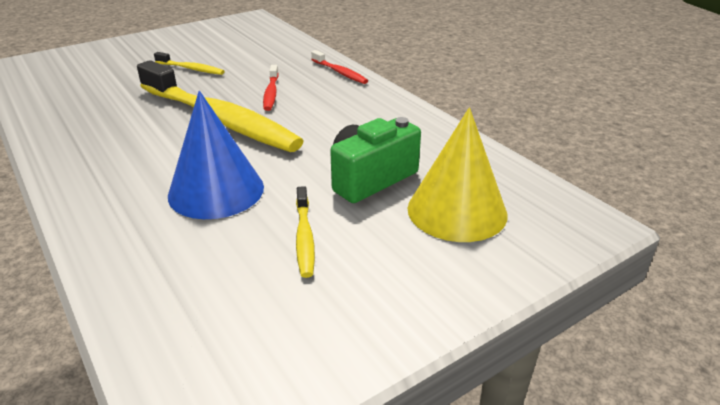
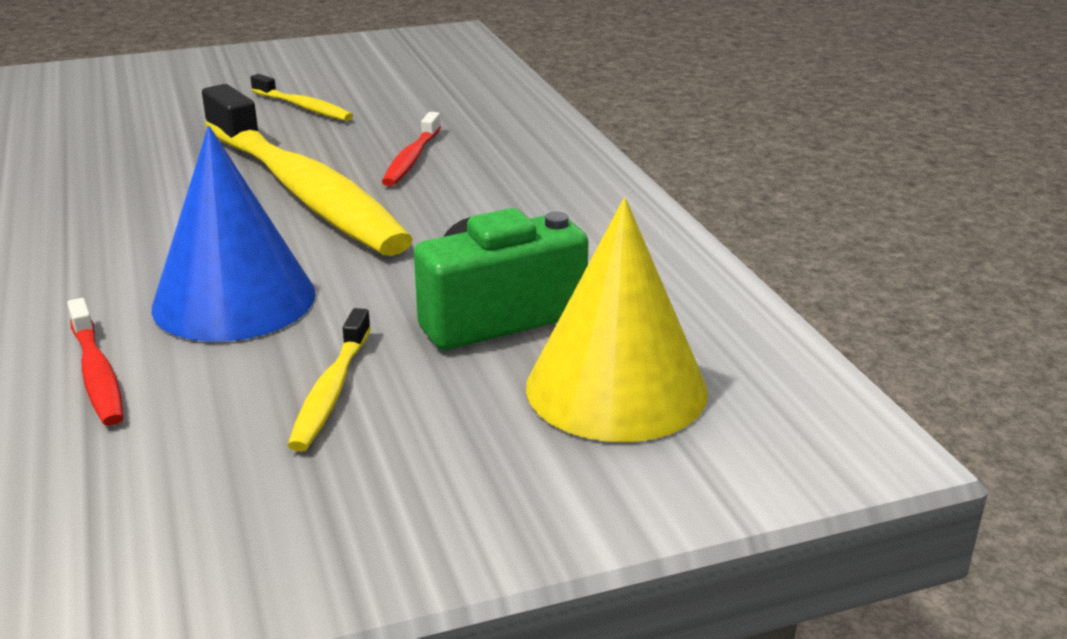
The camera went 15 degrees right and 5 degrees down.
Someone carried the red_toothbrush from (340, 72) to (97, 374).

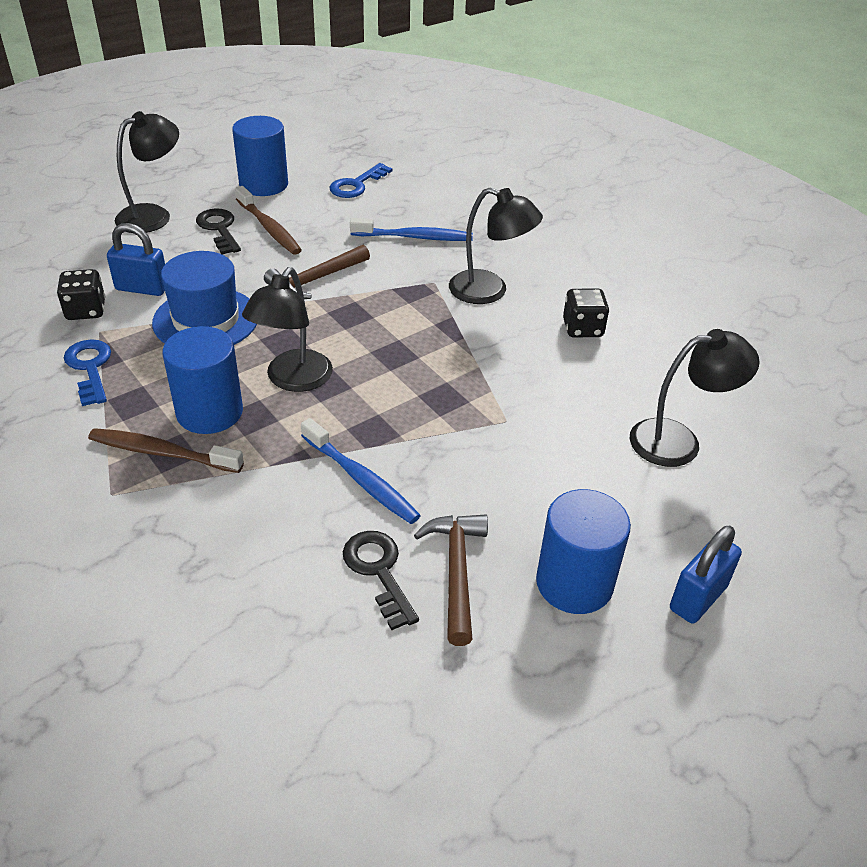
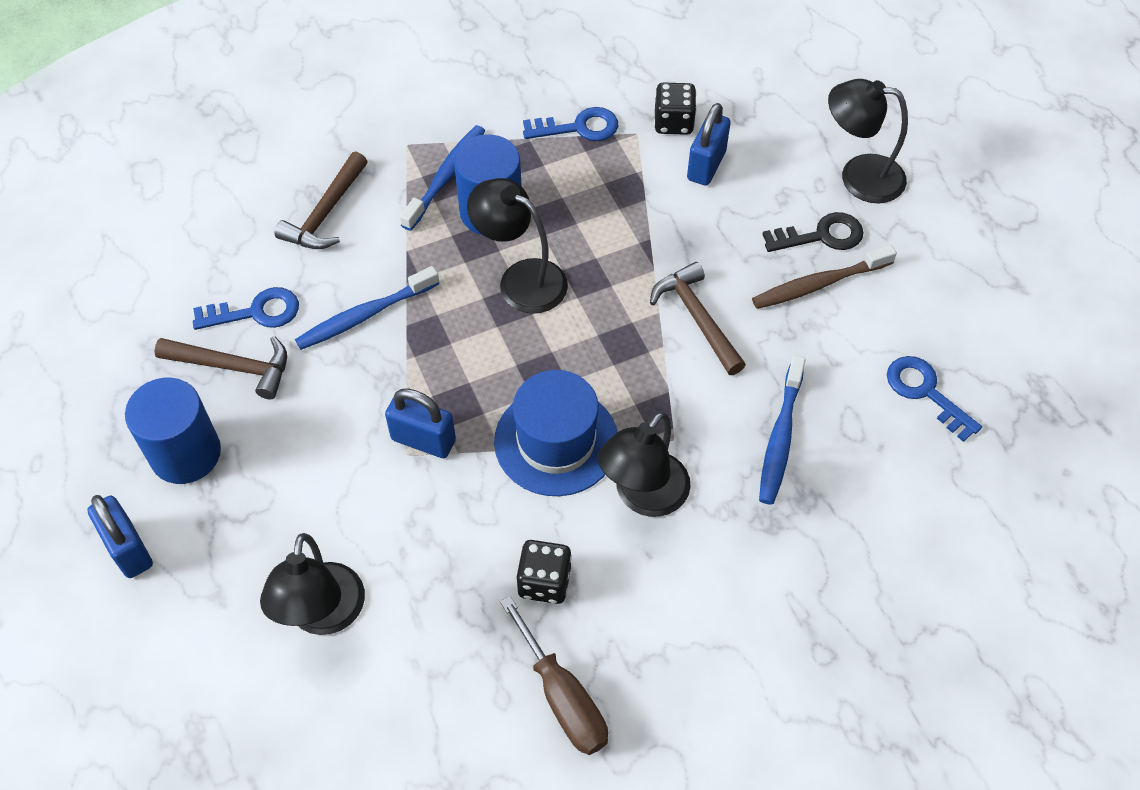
The camera went 105 degrees right and 15 degrees up.
Someone repainted the brown_toothbrush at (162, 452), which became the blue_toothbrush at (446, 177).
Someone rotated the black_lamp at (153, 215) by 135 degrees clockwise.
Someone carried the blue_hat from (206, 320) to (556, 441).
Someone took away the blue_cylinder at (263, 184).
Someone repainted the black_key at (378, 572), which became the blue_key at (255, 312).
Someone put down the brown_hammer at (325, 213).
Someone put down the blue_padlock at (423, 440).
Someone put down the brown_screwdriver at (562, 698).

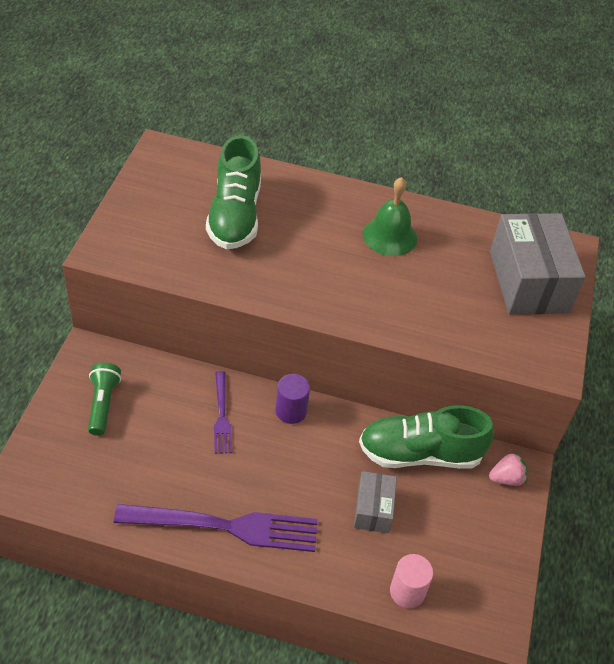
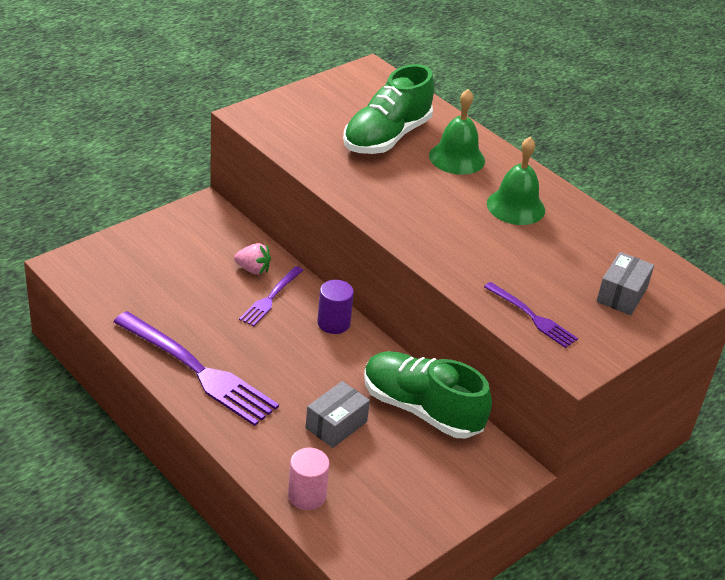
The camera went 35 degrees right and 10 degrees down.
Someone took away the green_flashlight at (103, 404).
Someone carried the pink_strawberry from (506, 478) to (253, 269).
Someone scaled the grey_box at (528, 281) by 0.52.
Someone put down the green_bell at (457, 158).
Someone put down the purple_fork at (533, 317).

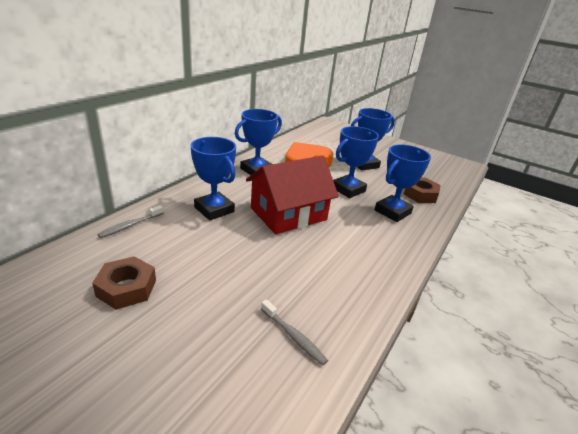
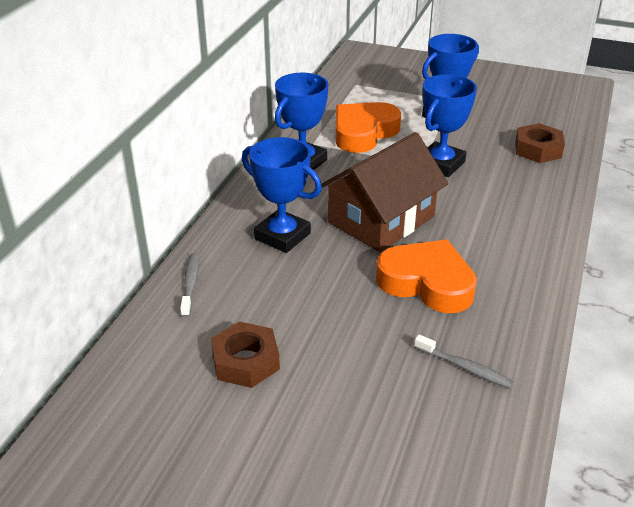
The camera went 10 degrees left and 5 degrees up.
Someone rotated the grey_toothbrush at (130, 225) by 150 degrees clockwise.
Someone repainted the red_house at (288, 214), which became the brown_house at (381, 219).
Someone took away the blue_trophy at (392, 212).
Someone put down the orange_heart at (427, 283).

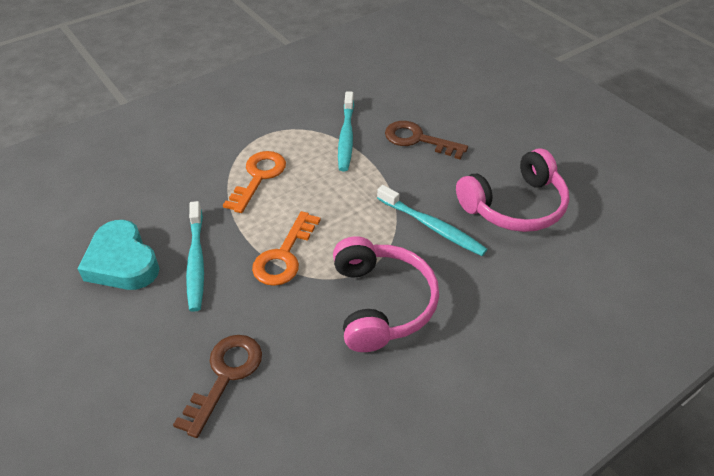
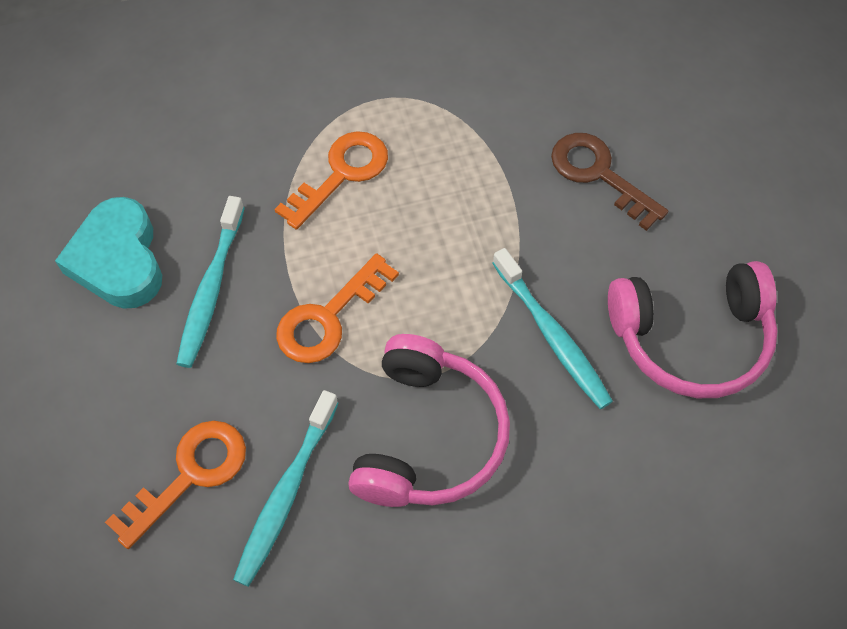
The camera went 20 degrees right and 15 degrees up.
Someone repainted the brown_key at (225, 376), which became the orange_key at (190, 475).
Someone carried the turquoise_toothbrush from (346, 137) to (286, 494).

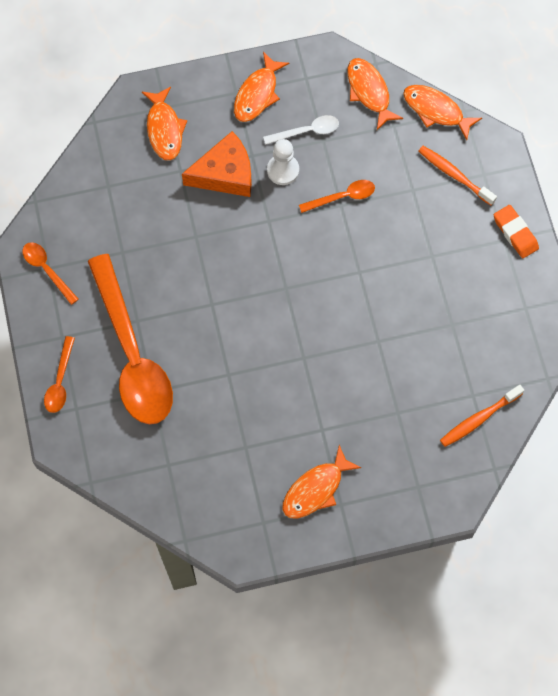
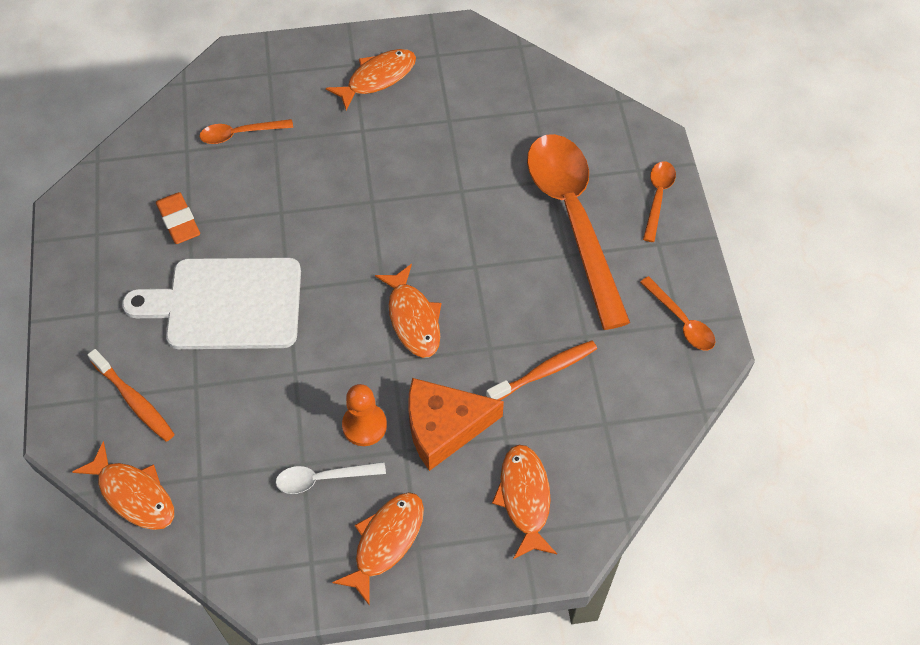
The camera went 175 degrees left and 10 degrees down.
Someone repainted the white_pawn at (283, 170), which became the orange_pawn at (364, 425).
Someone carried the orange_spoon from (342, 197) to (240, 134).
Someone carried the orange_fish from (369, 92) to (413, 318).
Someone carried the orange_toothbrush from (479, 419) to (545, 372).
Someone carried the orange_eraser from (515, 233) to (179, 221).
Someone put down the white_cutting_board at (226, 304).

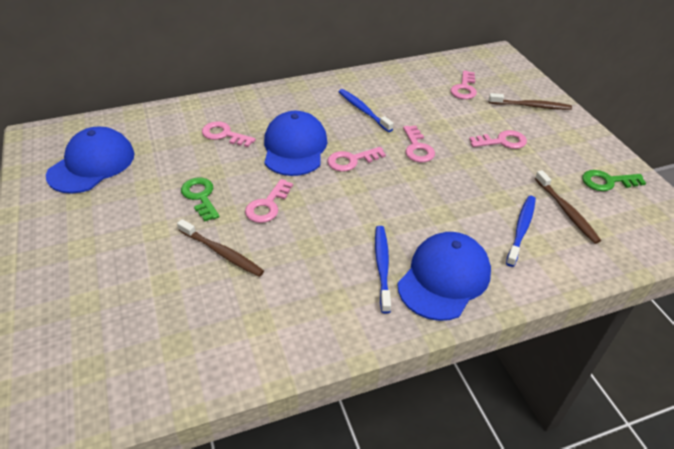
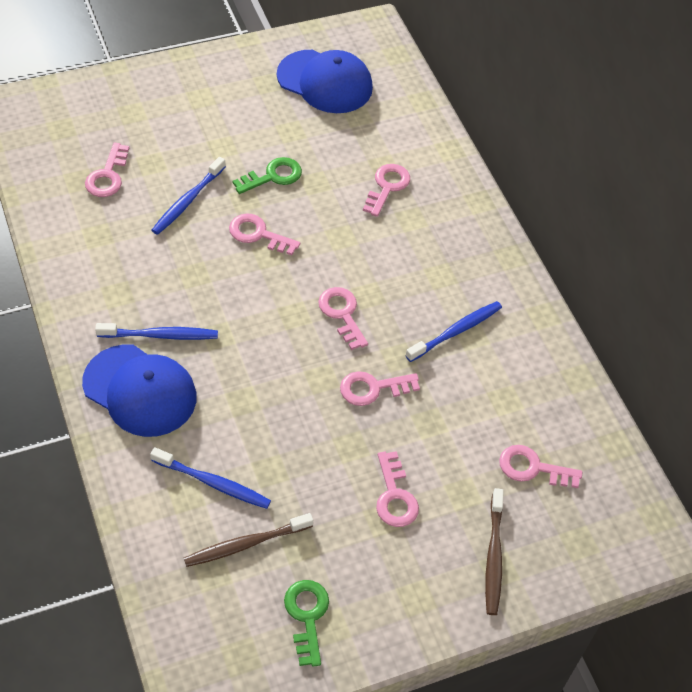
The camera went 85 degrees right and 10 degrees up.
Someone repainted the brown_toothbrush at (222, 253), which became the blue_toothbrush at (187, 201).
Someone took away the blue_cap at (295, 148).
Someone put down the pink_key at (107, 176).

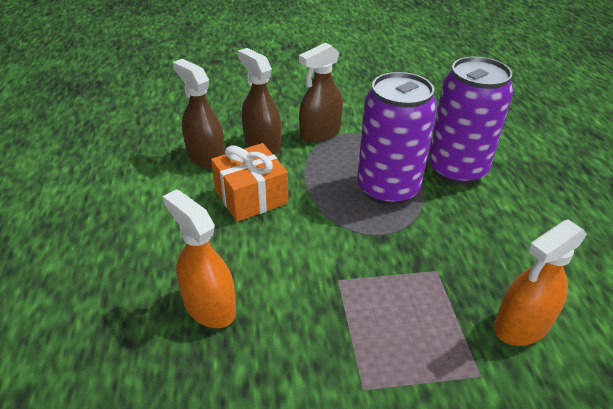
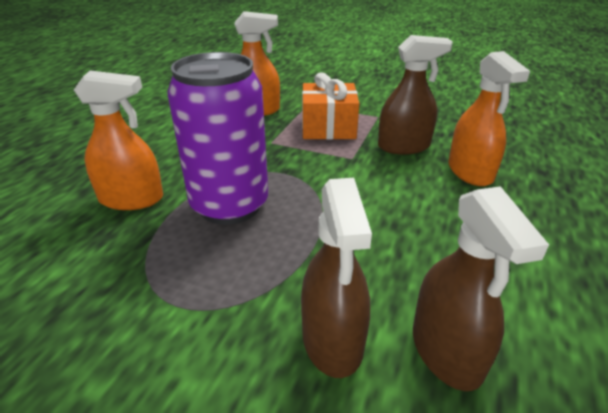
The camera went 150 degrees left and 5 degrees down.
Someone carried the orange_gift from (251, 197) to (328, 127).
Someone carried the brown_spray_bottle from (320, 133) to (404, 146).
Someone swapped the purple_can at (456, 170) for the orange_spray_bottle at (131, 199).

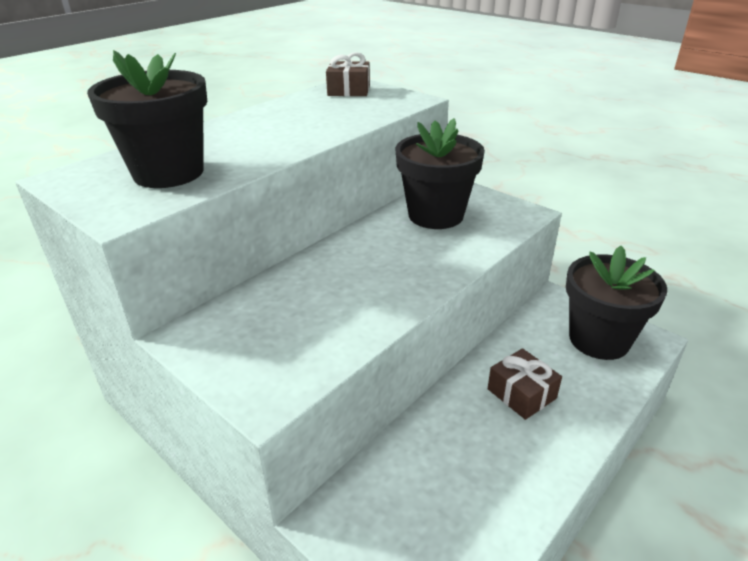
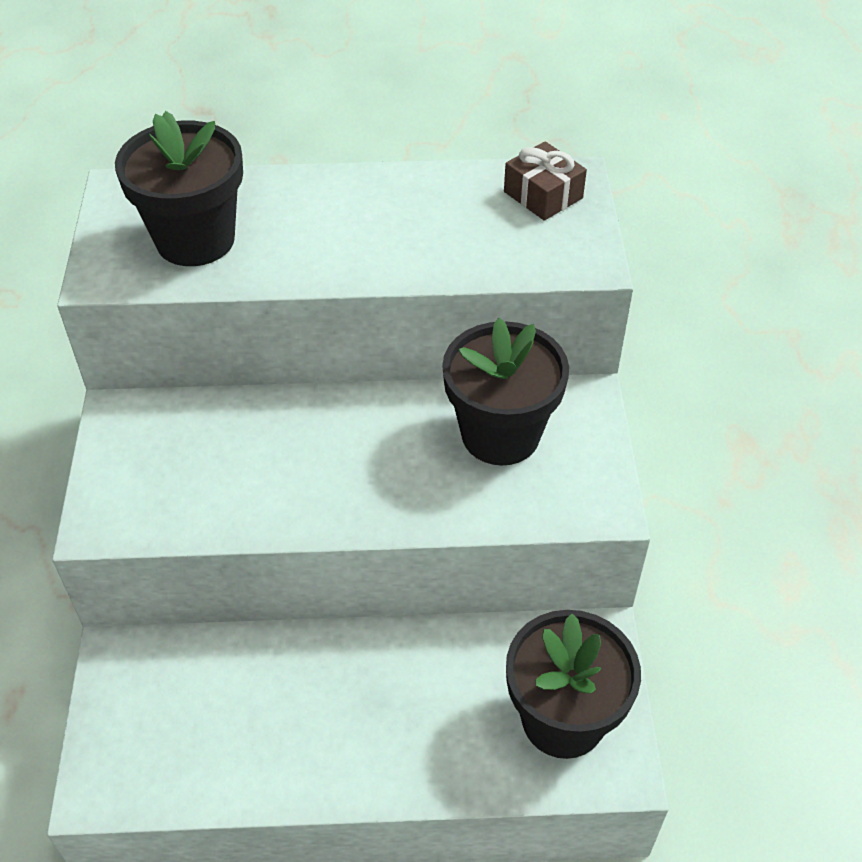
The camera went 45 degrees right and 15 degrees up.
Someone took away the brown_gift at (521, 393).

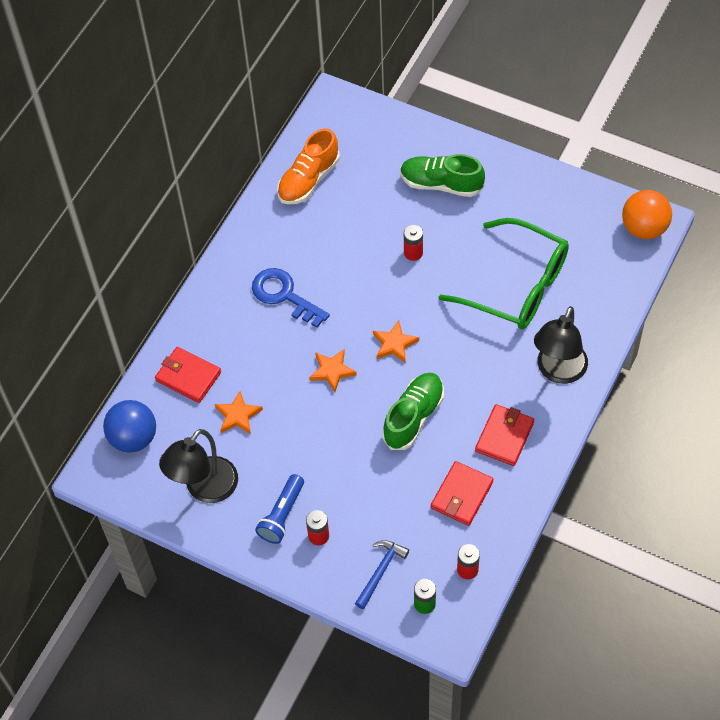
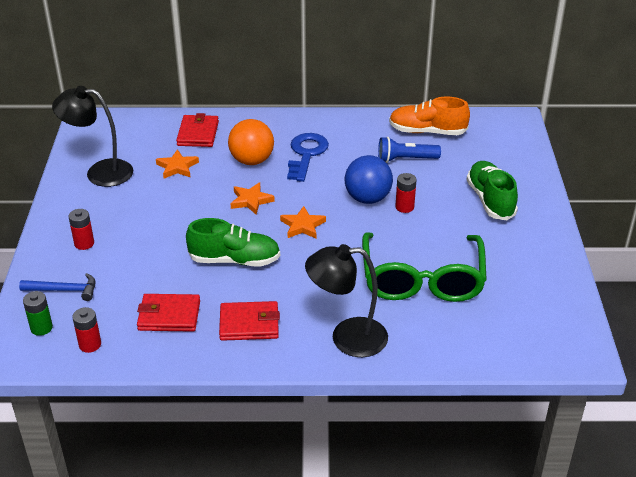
The camera went 60 degrees right and 20 degrees down.
Someone carried the blue_ball from (133, 438) to (367, 198).
Someone carried the blue_flashlight from (282, 515) to (405, 159).
Someone carried the orange_ball from (644, 228) to (252, 161).

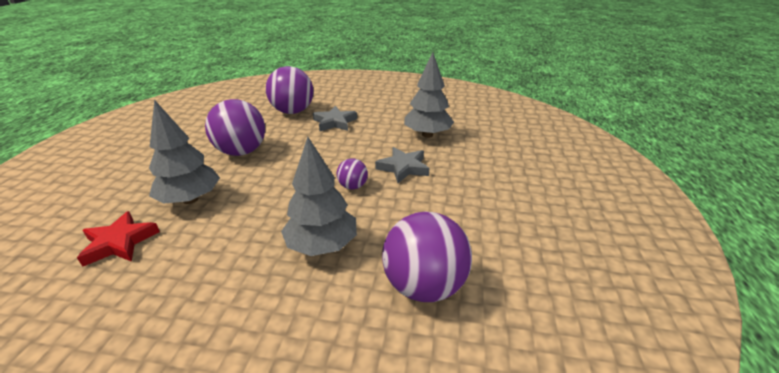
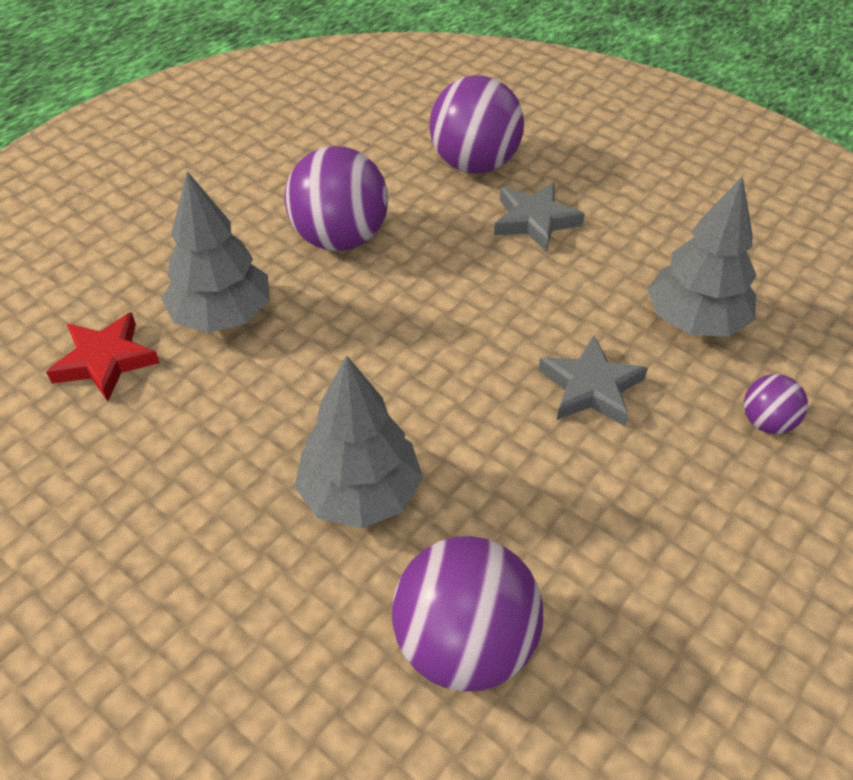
The camera went 30 degrees right and 15 degrees up.
Someone carried the purple_ball from (353, 186) to (766, 422).

